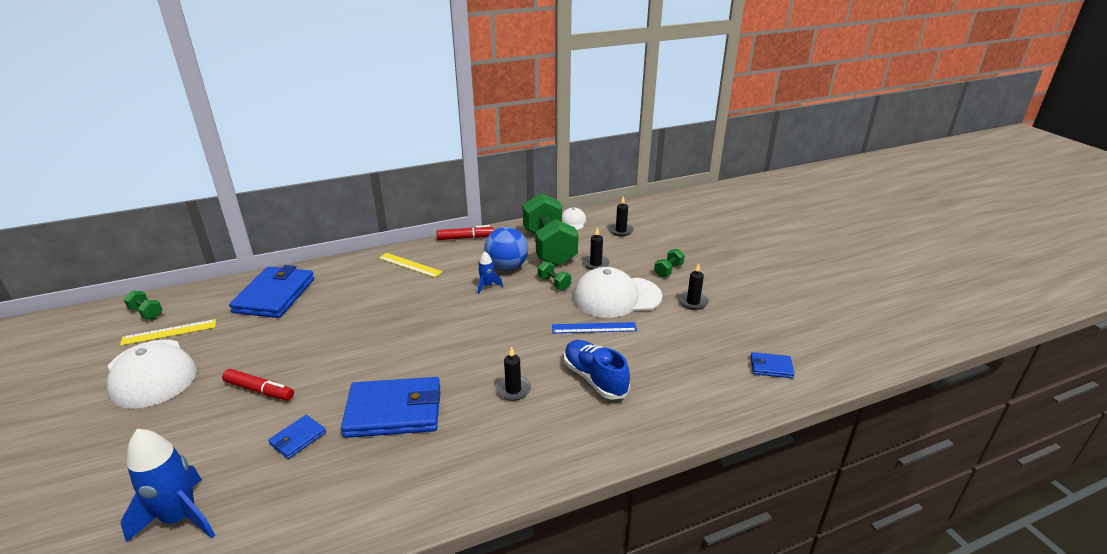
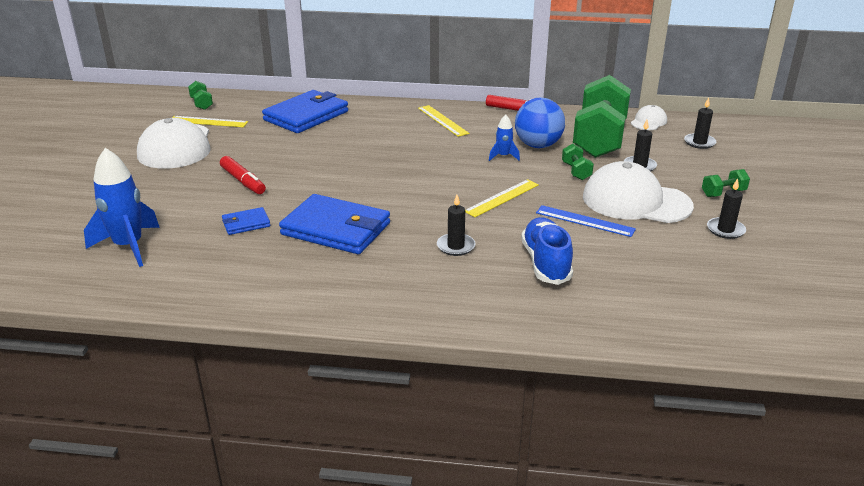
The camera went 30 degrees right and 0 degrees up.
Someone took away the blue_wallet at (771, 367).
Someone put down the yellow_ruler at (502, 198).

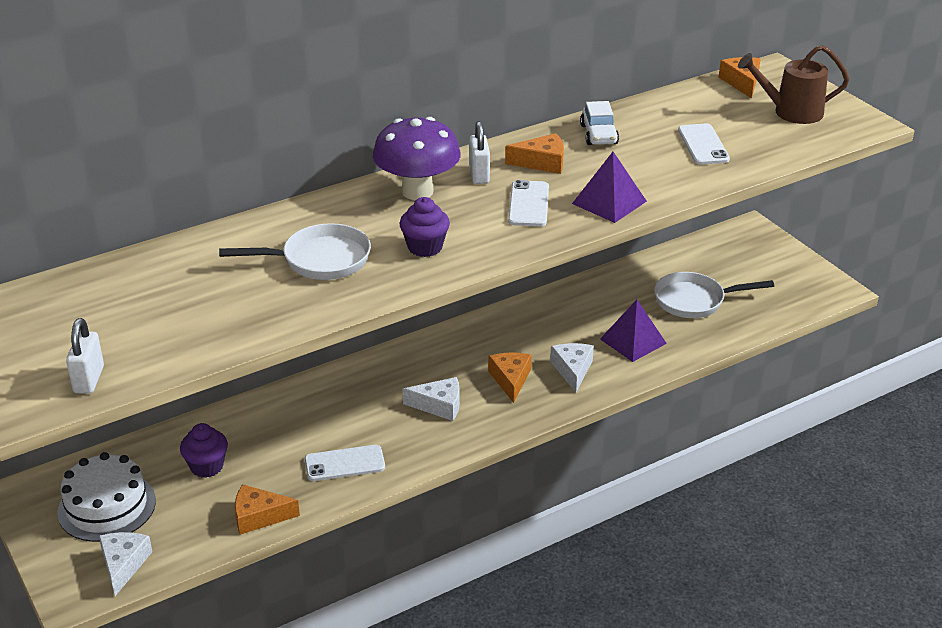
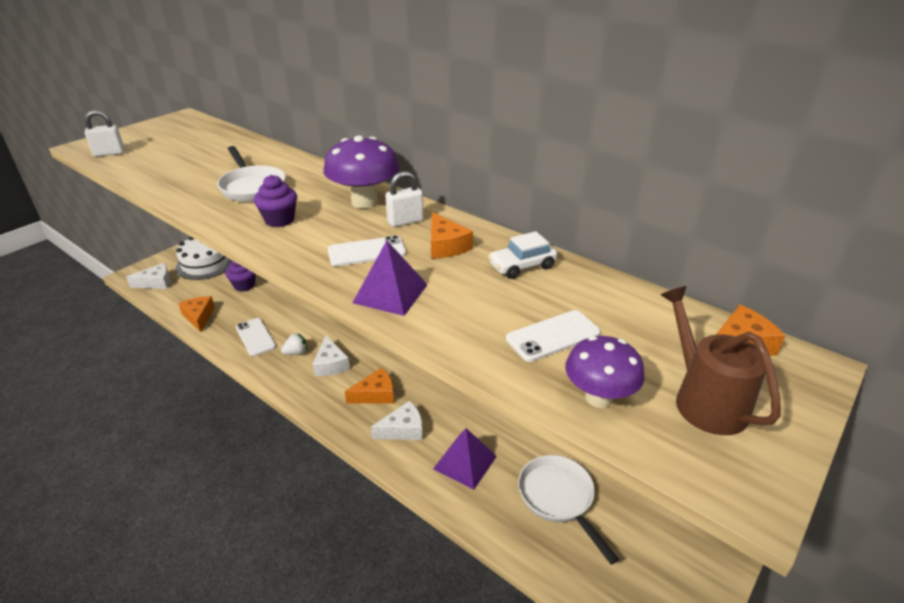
The camera went 70 degrees right and 0 degrees up.
Someone put down the white_strawberry at (296, 352).
Someone put down the purple_mushroom at (598, 397).

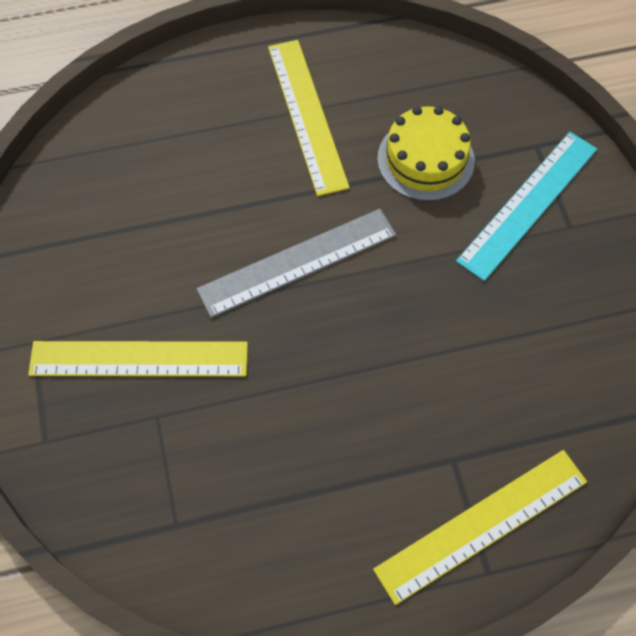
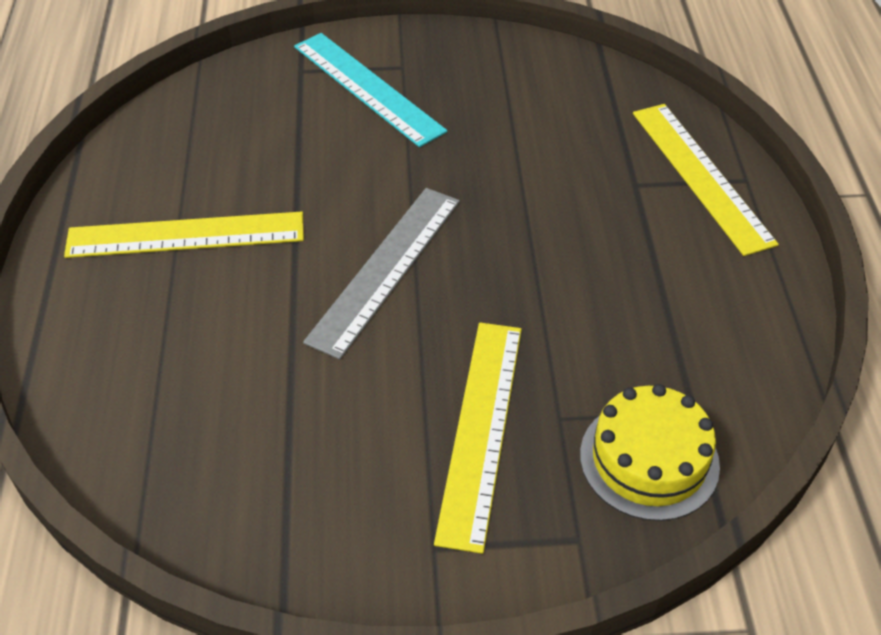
The camera went 80 degrees left and 15 degrees down.
Someone rotated the grey_ruler at (297, 262) by 45 degrees clockwise.
Someone carried the yellow_cake from (425, 159) to (649, 459).

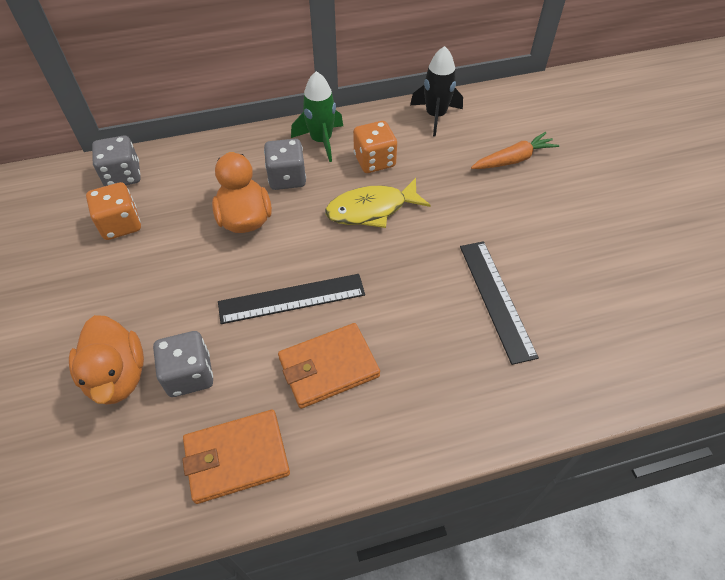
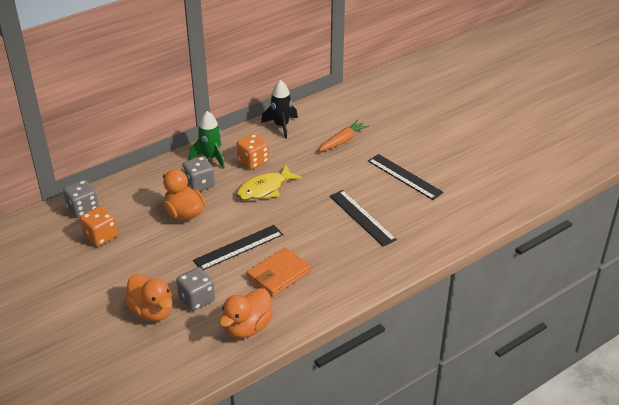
The camera went 20 degrees left and 15 degrees down.
Someone swapped the orange_wallet at (236, 457) for the orange_duck at (247, 327).
Someone put down the black_ruler at (404, 176).

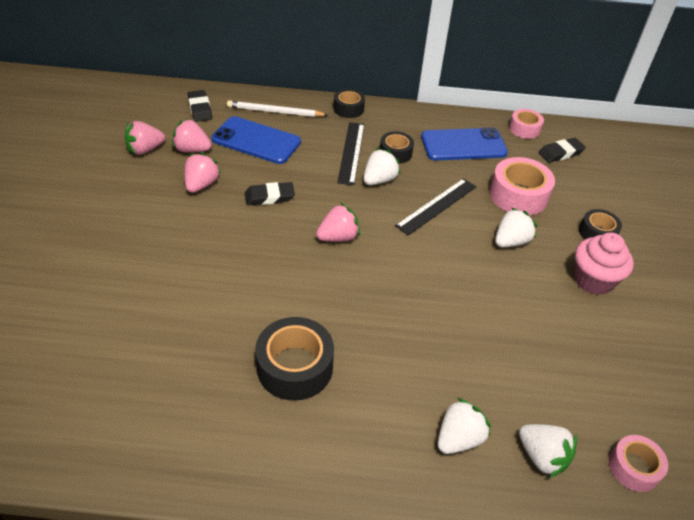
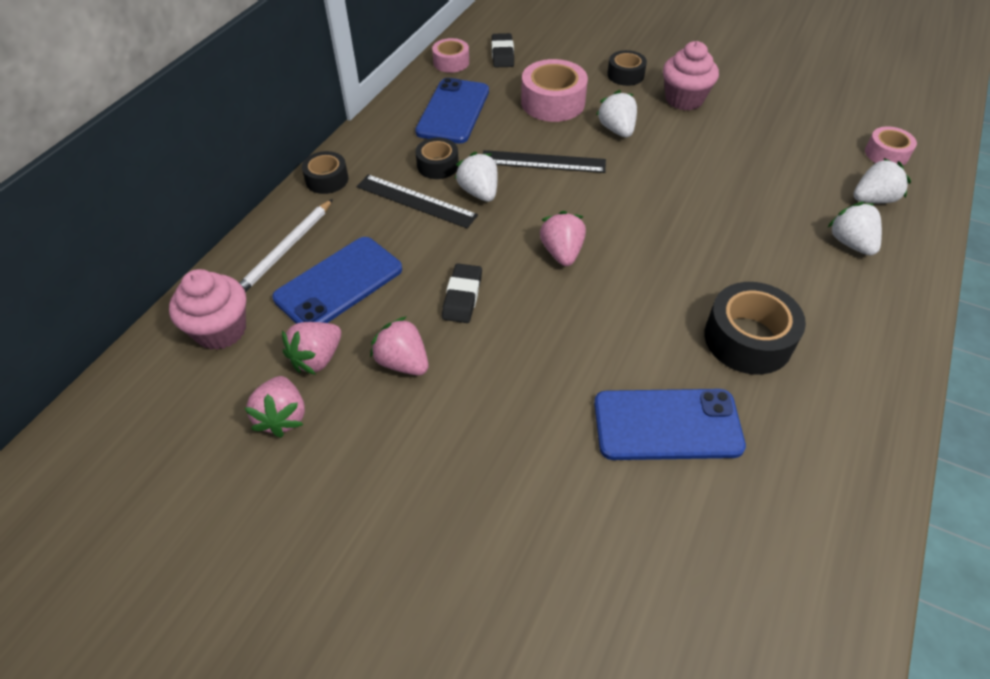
The camera went 65 degrees left and 5 degrees up.
Someone swapped the black_eraser at (200, 109) for the pink_cupcake at (221, 330).
Someone rotated the black_ruler at (436, 206) by 60 degrees counterclockwise.
Someone put down the blue_phone at (667, 424).

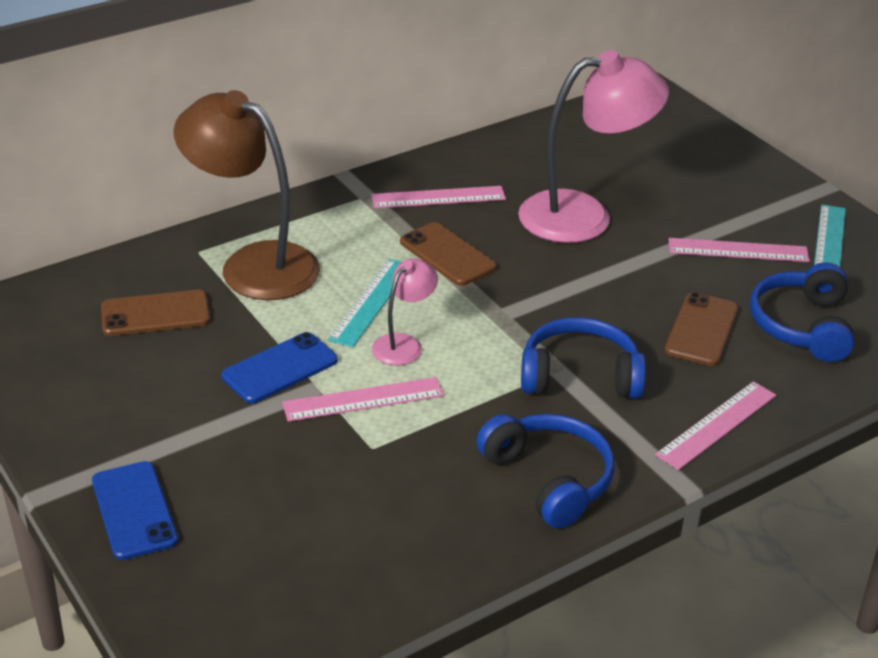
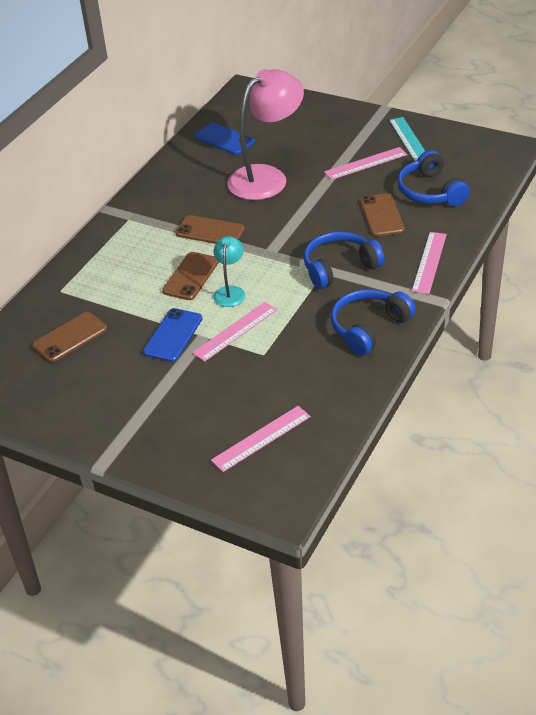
The camera went 25 degrees left and 5 degrees up.
Someone carried the blue_phone from (134, 510) to (224, 139).
Someone took away the brown_lamp at (253, 264).
Someone swapped the turquoise_ruler at (371, 302) for the brown_phone at (191, 276).
Someone carried the pink_ruler from (438, 197) to (261, 438).
Someone repainted the pink_lamp at (404, 344), which became the turquoise_lamp at (230, 292).
Someone rotated the blue_headphones at (548, 479) by 75 degrees counterclockwise.

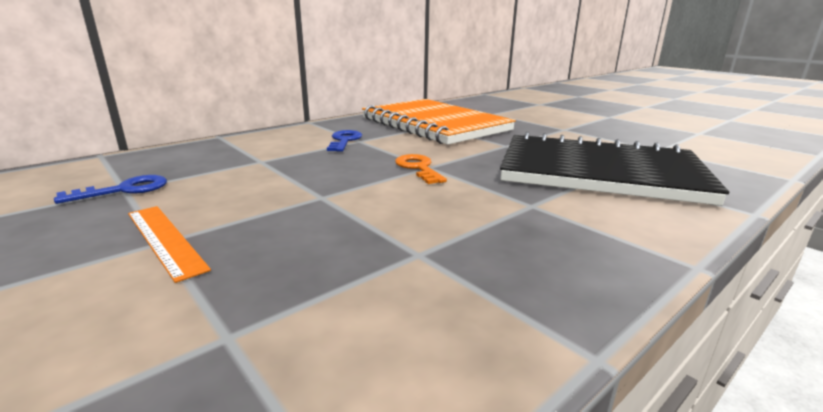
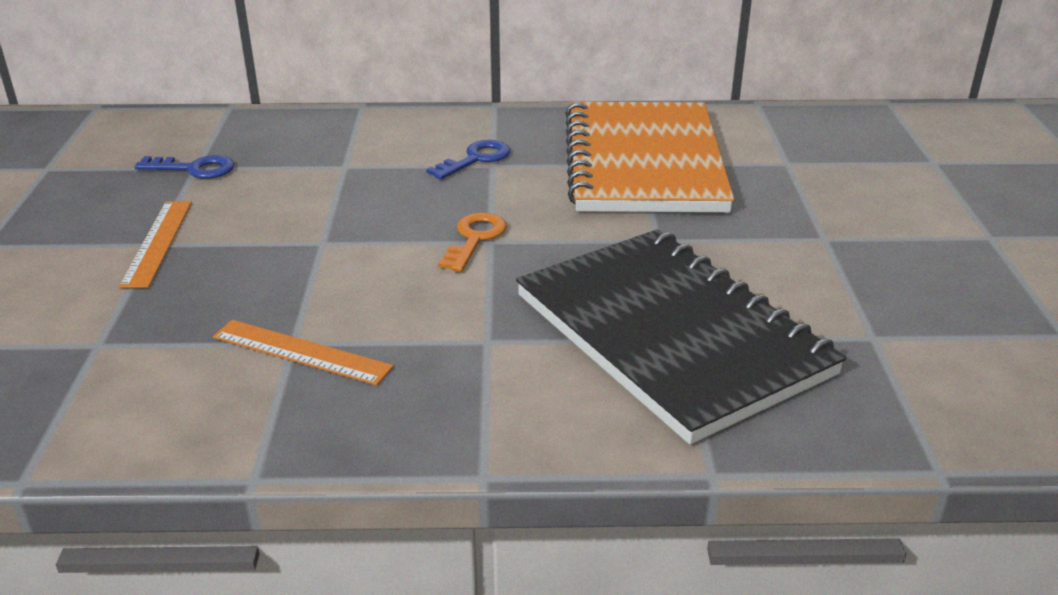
The camera went 40 degrees right and 10 degrees up.
Someone put down the orange_ruler at (301, 352).

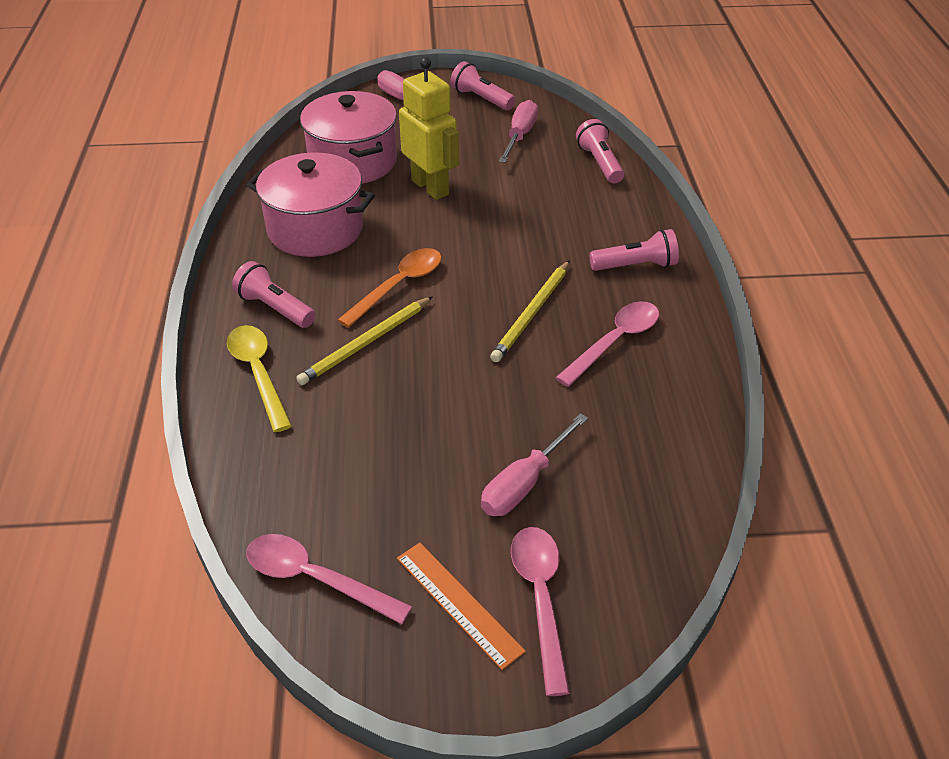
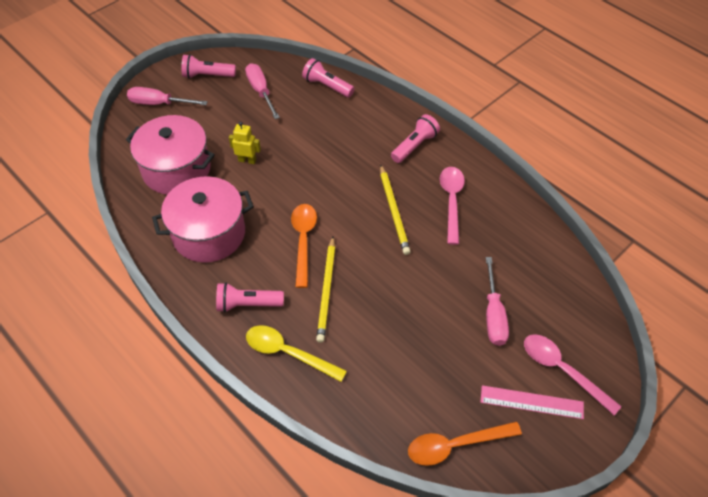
The camera went 40 degrees left and 10 degrees up.
Someone repainted the pink_spoon at (316, 579), which became the orange_spoon at (455, 445).
Someone repainted the orange_ruler at (458, 603), which became the pink_ruler at (531, 402).
Someone scaled the yellow_robot at (430, 187) by 0.52.

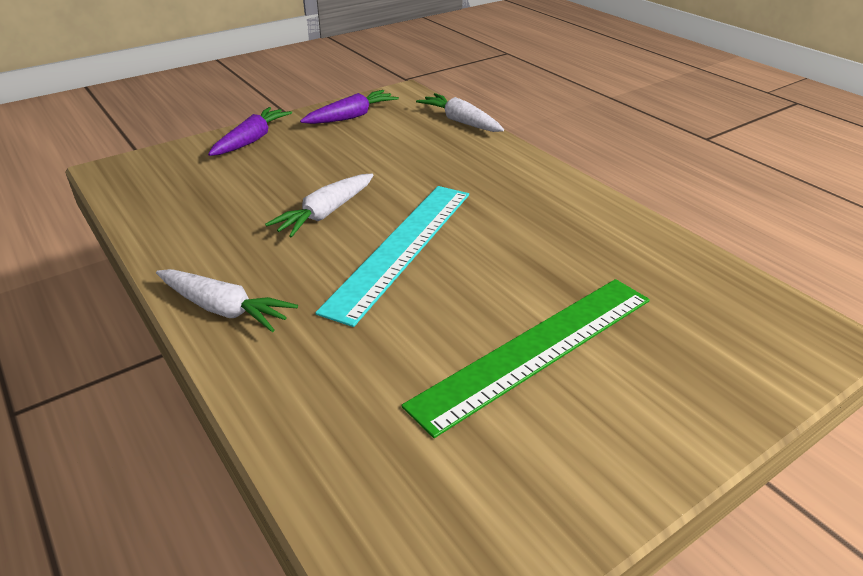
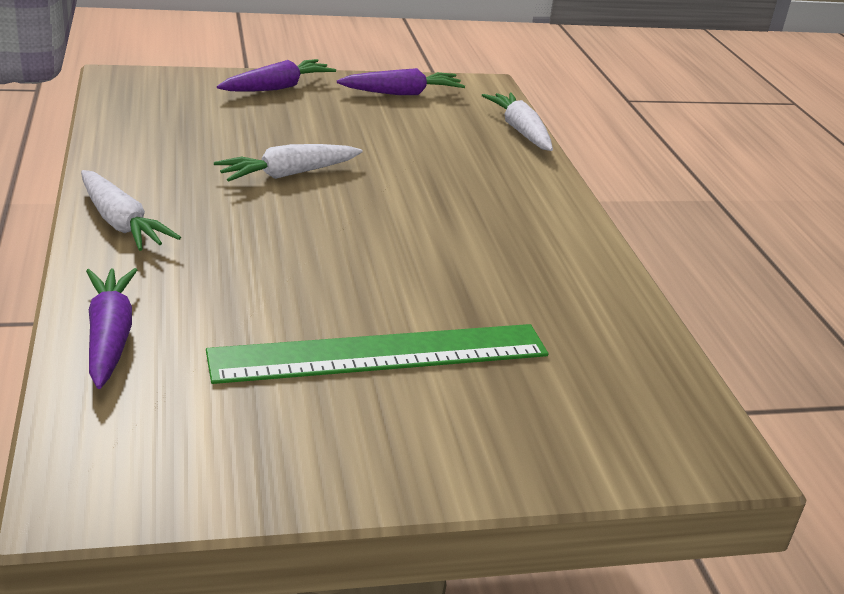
The camera went 20 degrees right and 5 degrees down.
Someone took away the turquoise_ruler at (401, 248).
Someone put down the purple_carrot at (109, 337).

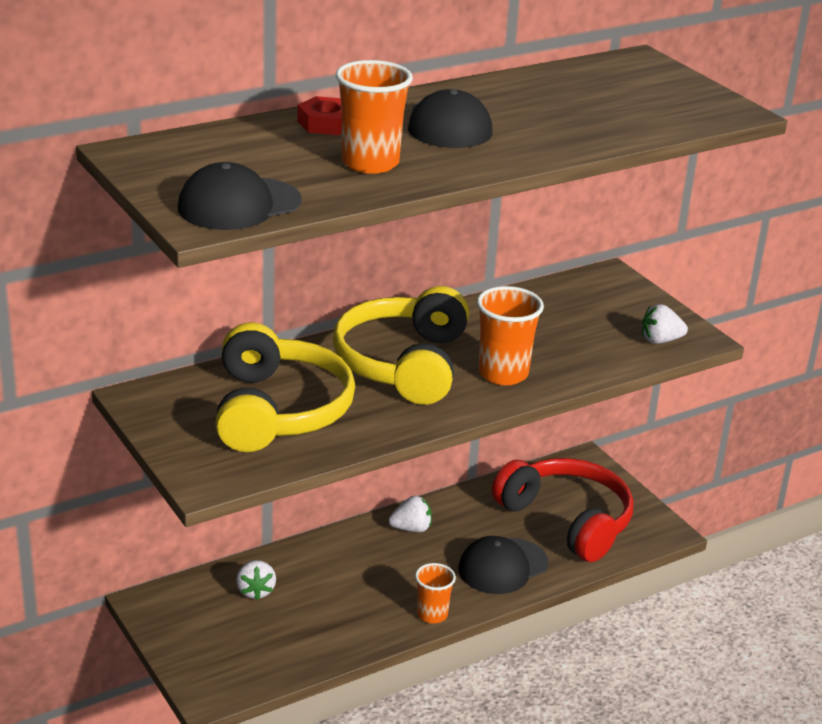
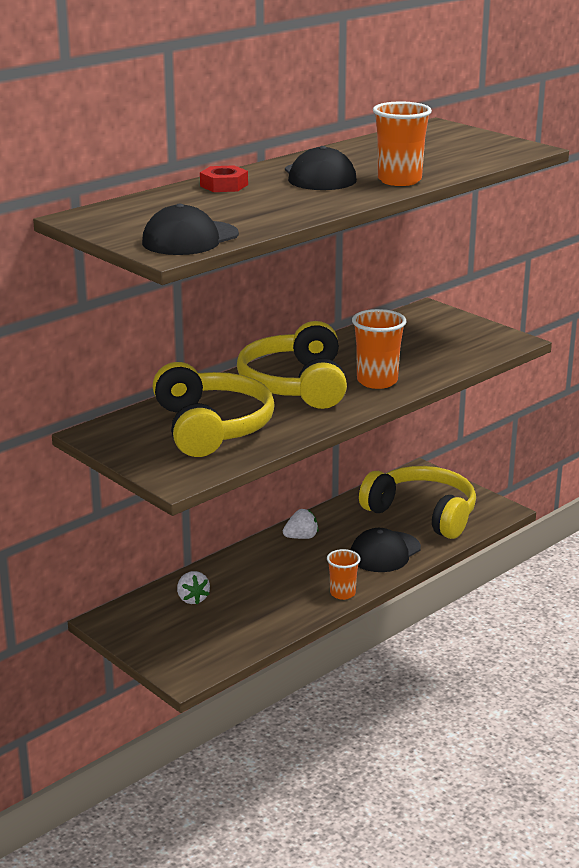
The camera went 10 degrees left and 5 degrees down.
Someone carried the orange_cup from (370, 163) to (399, 180).
Someone repainted the red_headphones at (567, 520), which became the yellow_headphones at (422, 514).
Someone took away the white_strawberry at (660, 340).

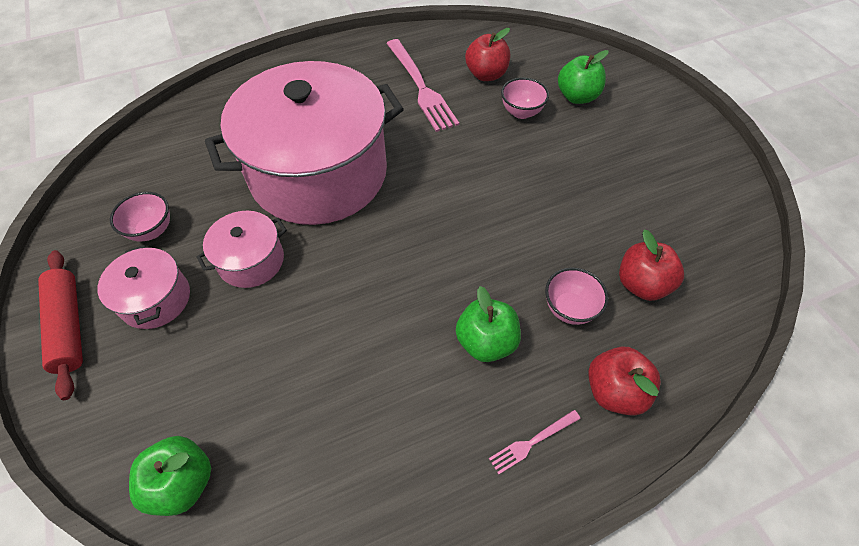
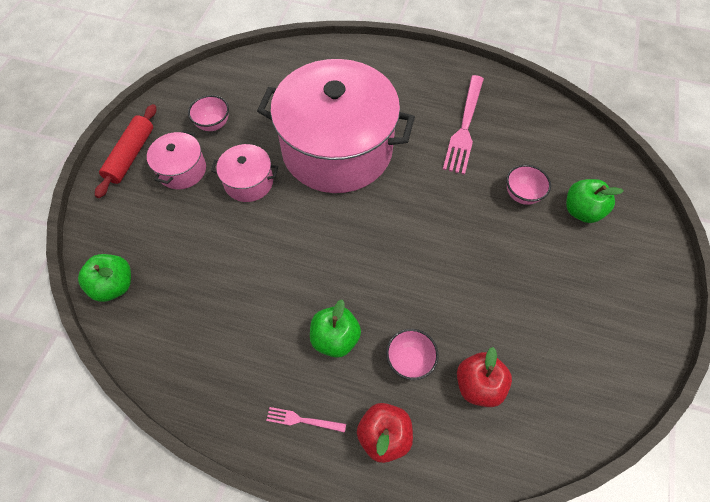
The camera went 40 degrees right and 5 degrees up.
Someone took away the red_apple at (486, 75).

